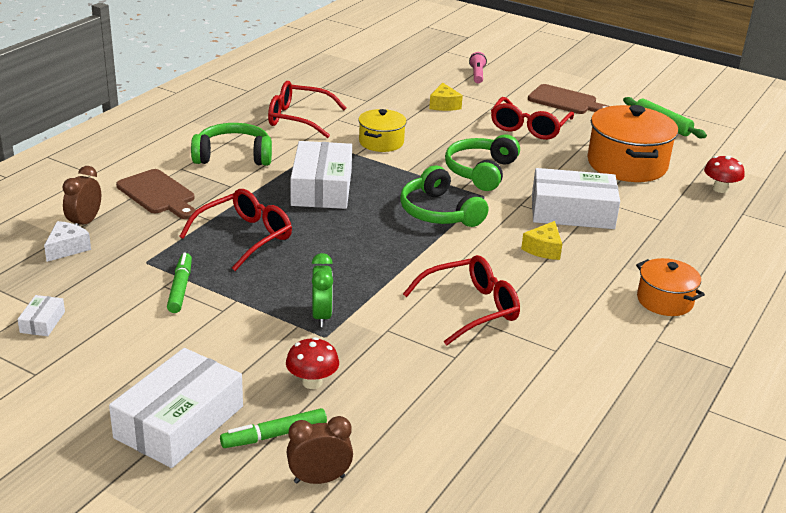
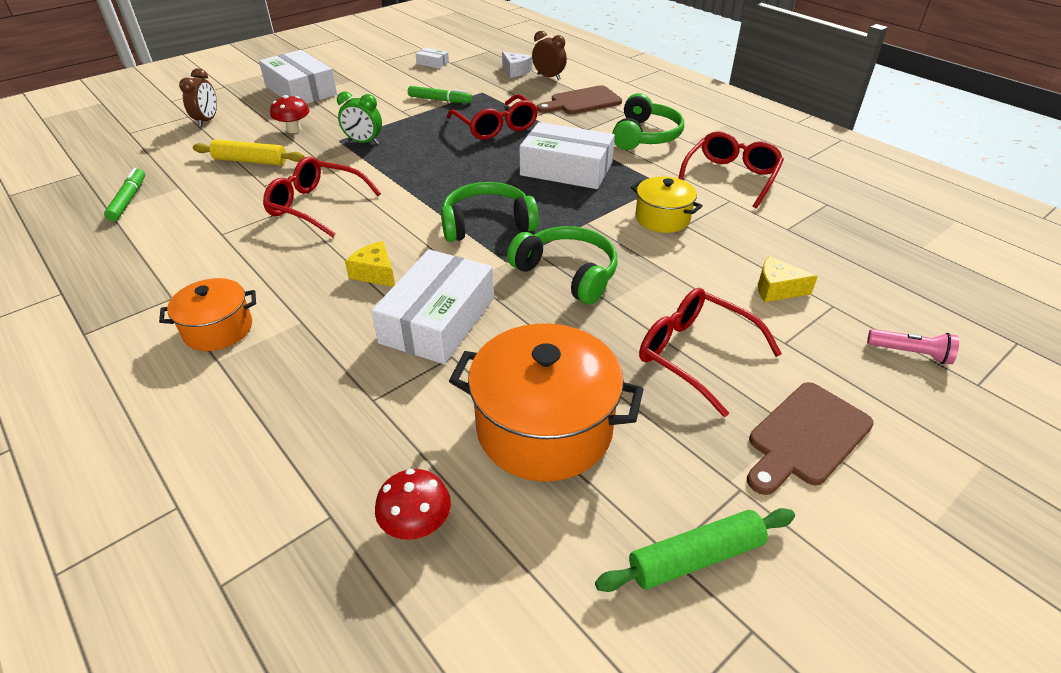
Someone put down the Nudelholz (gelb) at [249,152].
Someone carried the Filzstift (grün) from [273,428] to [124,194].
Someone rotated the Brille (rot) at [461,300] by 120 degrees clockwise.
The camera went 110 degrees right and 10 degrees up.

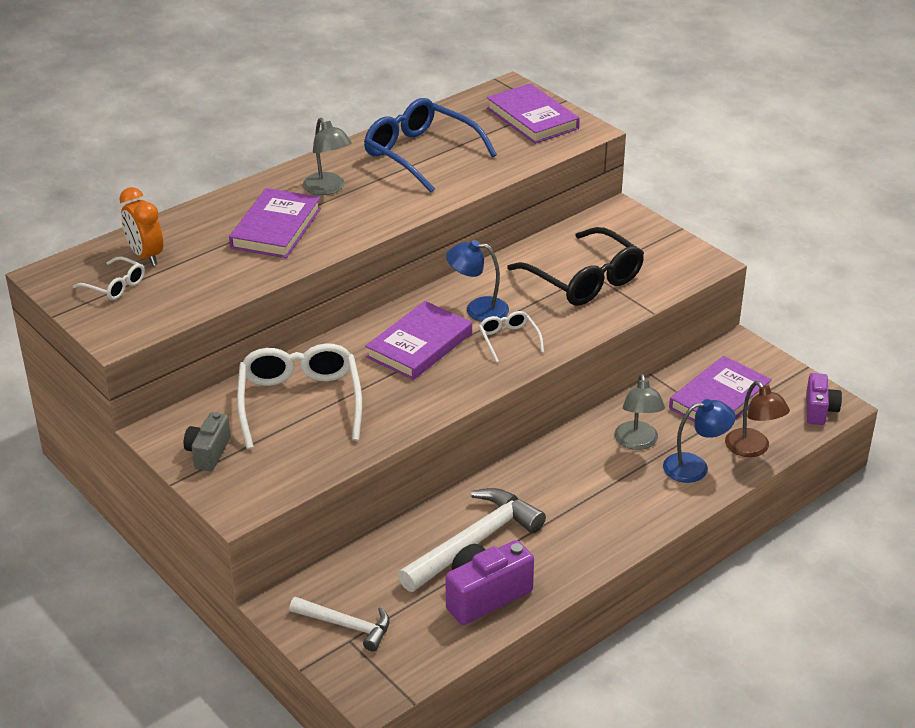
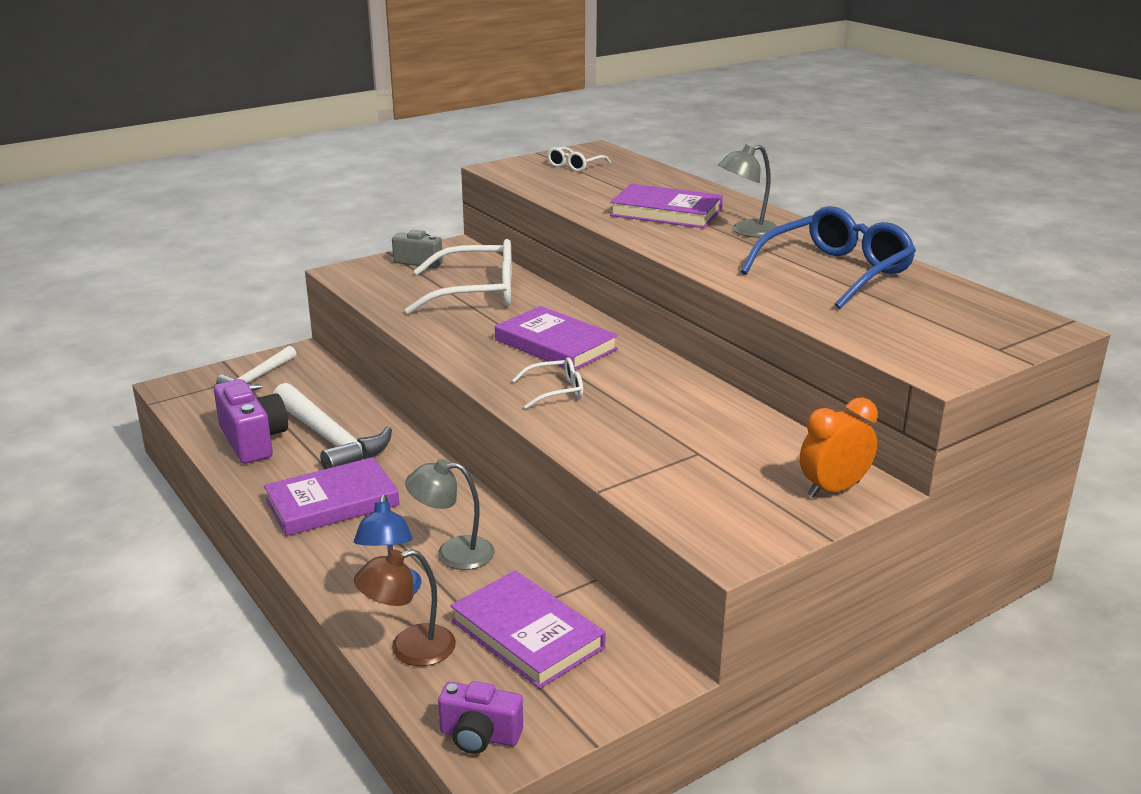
Someone took away the Lampe (blau) at [477,281].
Someone took away the Brille (schwarz) at [575,266].
Someone carried the Wecker (orange) from [141,226] to [839,447].
Someone carried the Buch (lila) from [533,113] to [332,496].
The camera went 95 degrees right and 10 degrees down.

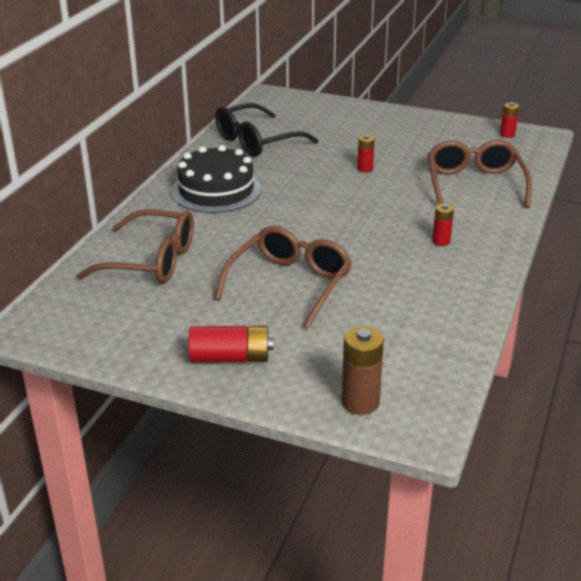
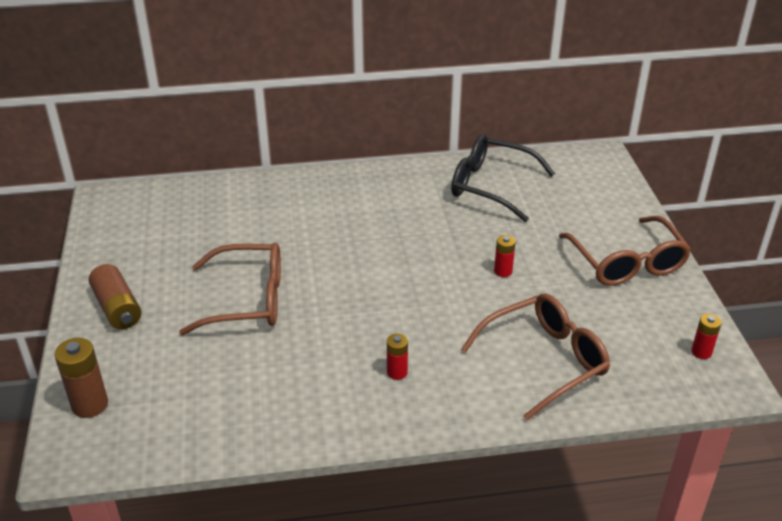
Someone took away the Kuchen (schwarz) at [216,179].
Someone carried the Brille (braun) from [135,246] to [625,251].
Someone repainted the Batterie (rot) at [230,344], which became the Batterie (braun) at [115,296].
The camera went 60 degrees right and 5 degrees up.

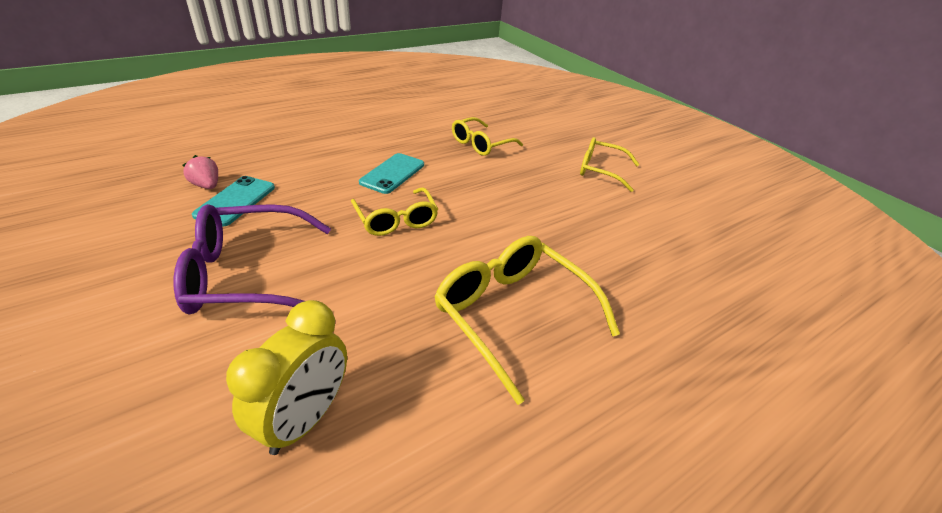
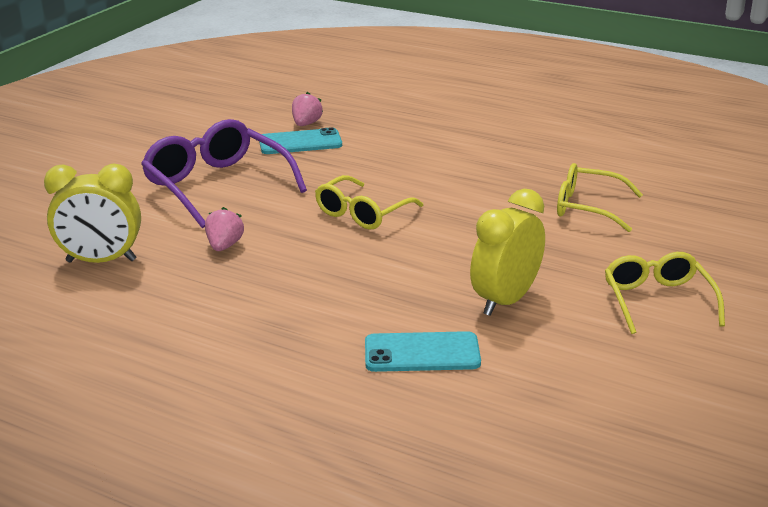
Someone took away the Brille (gelb) at [527,320].
Someone put down the Erdbeere (rosa) at [224,229].
Someone put down the Wecker (gelb) at [507,252].
Someone carried the Handy (türkis) from [391,173] to [423,351].
The camera went 65 degrees right and 10 degrees down.

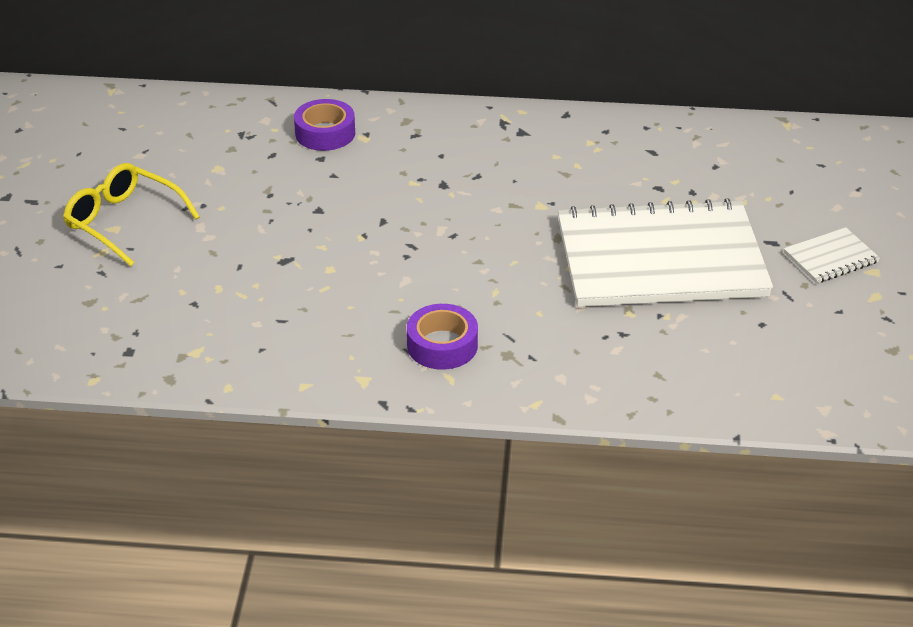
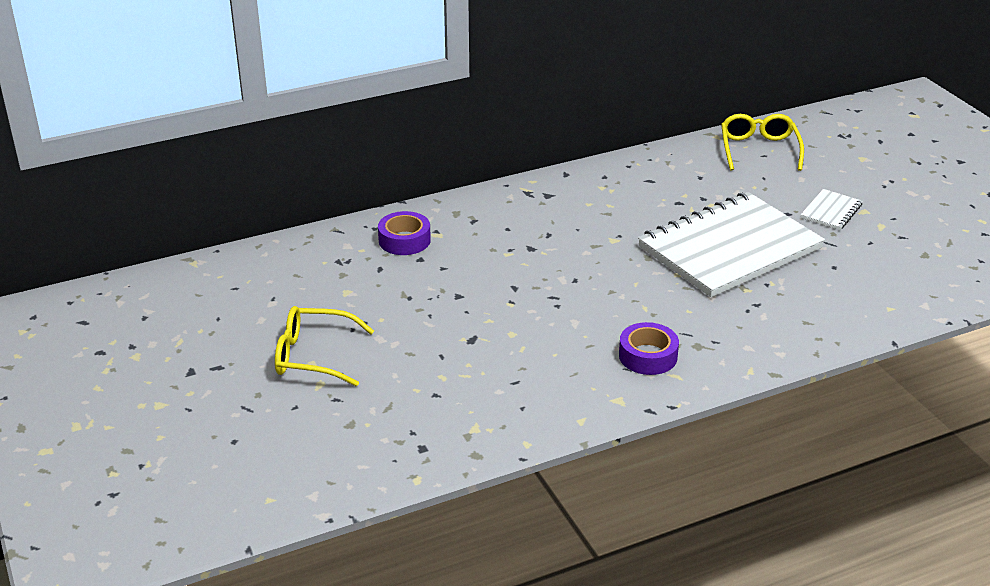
Someone put down the Brille (gelb) at [762,142].
The camera went 30 degrees left and 5 degrees down.

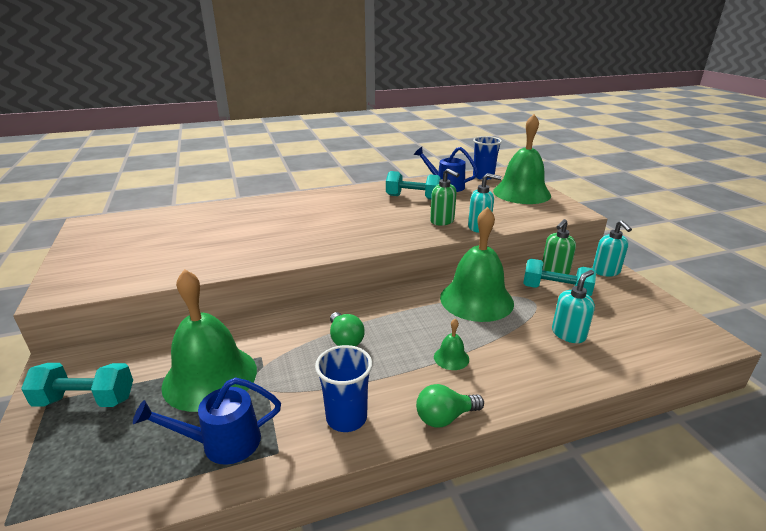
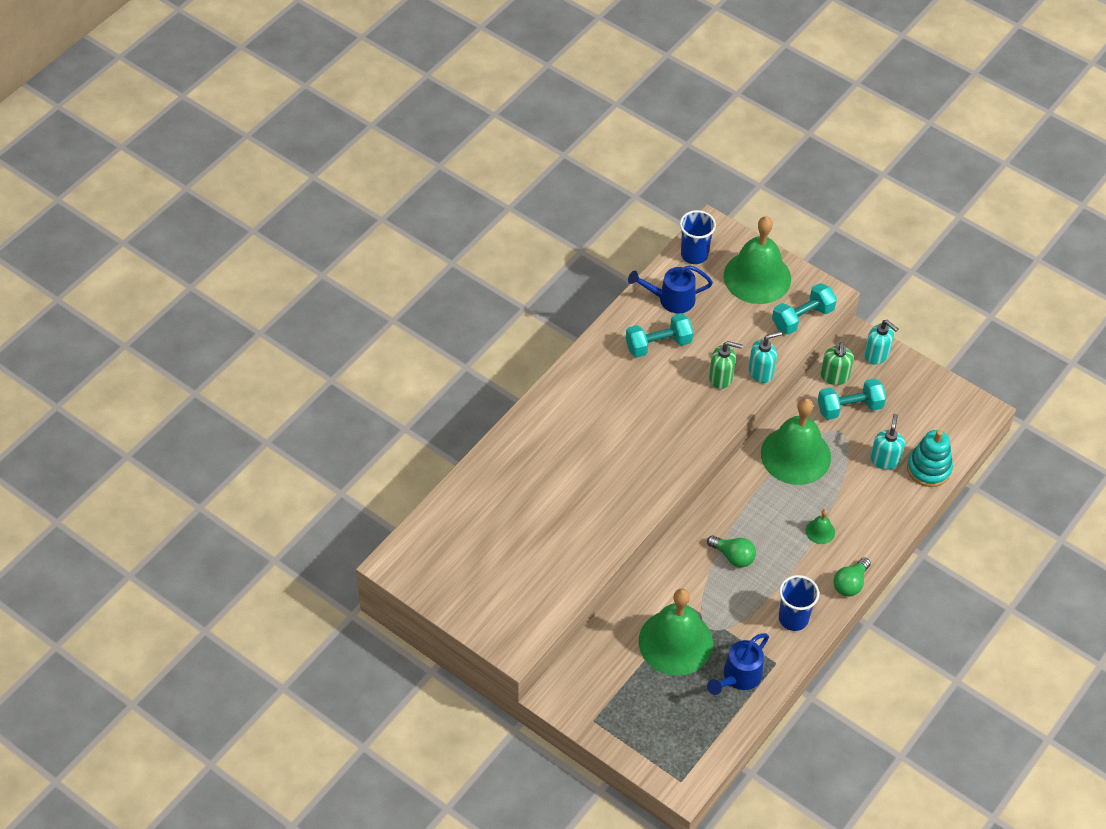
Someone put down the Stapelspielzeug (türkis) at [930,458].
Someone carried the Hantel (türkis) from [77,385] to [804,308].
The camera went 35 degrees left and 25 degrees up.

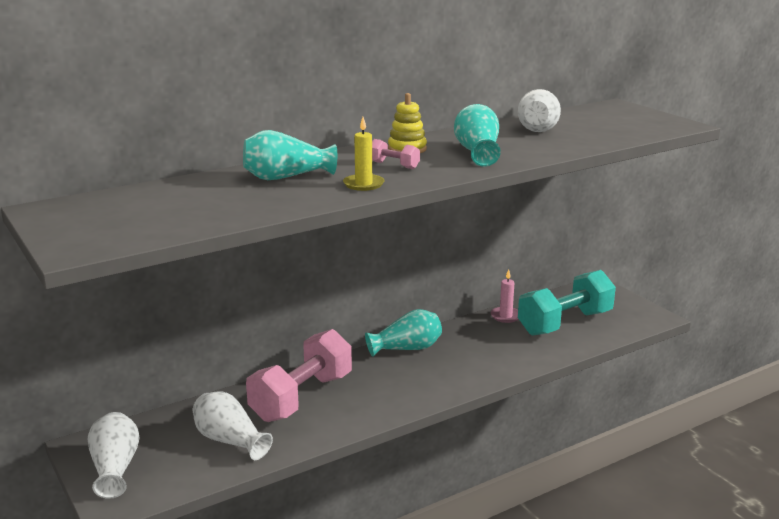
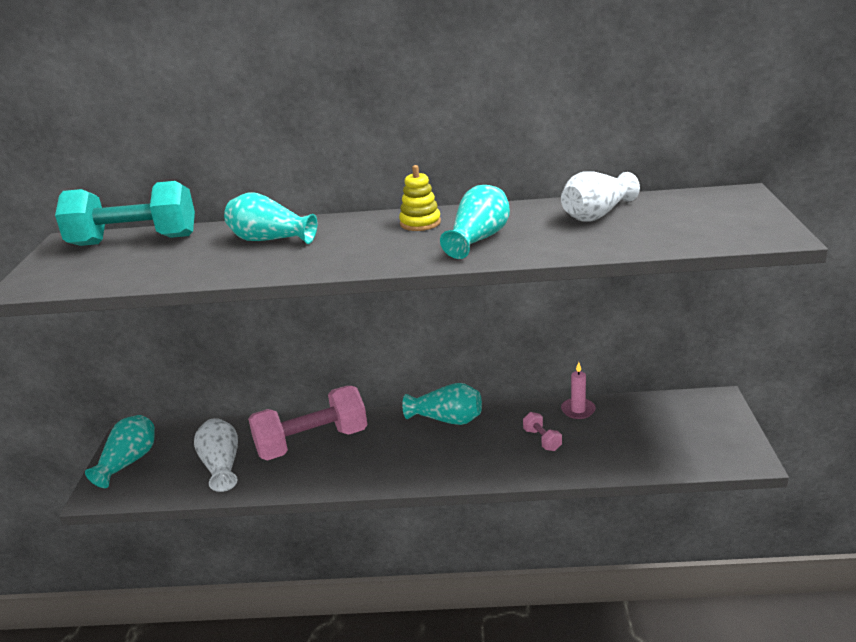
Someone took away the Kerze (gelb) at [364,154].
Someone carried the Hantel (rosa) from [396,154] to [542,431].
Someone carried the Hantel (türkis) from [567,303] to [125,213].
Someone repainted the Vase (weiß) at [114,455], which became the Vase (türkis) at [120,451].
The camera went 35 degrees right and 5 degrees up.

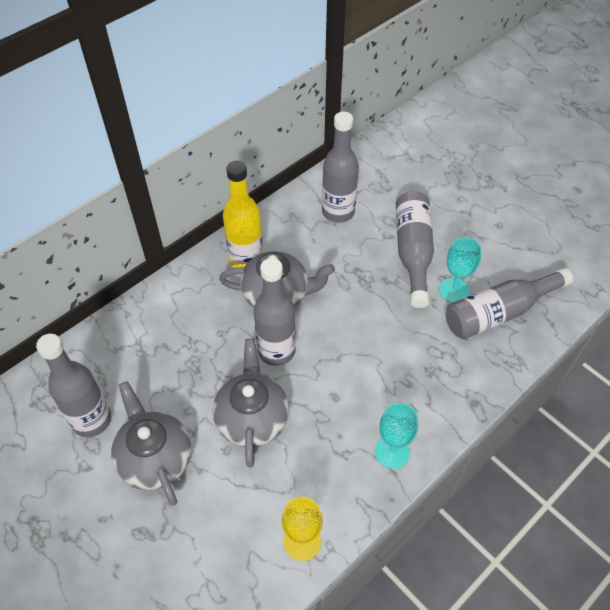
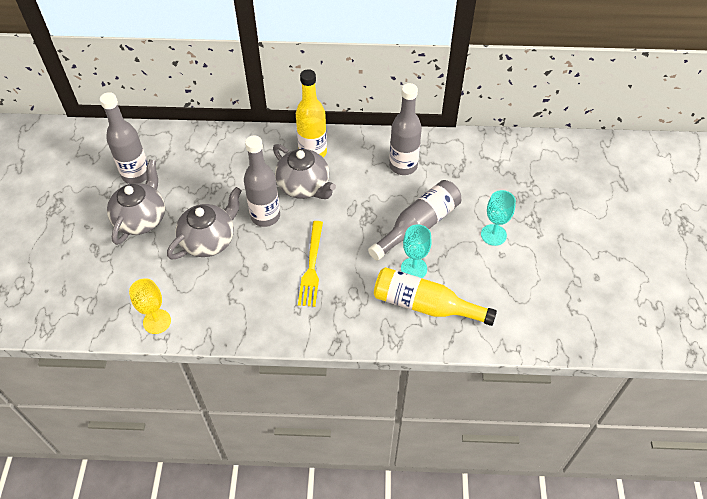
Someone put down the Gabel (gelb) at [310,264].
Someone carried the Kelch (türkis) from [396,436] to [498,218].
Someone repainted the Flasche (grau) at [509,303], which became the Flasche (gelb) at [435,296].
The camera went 45 degrees right and 0 degrees up.

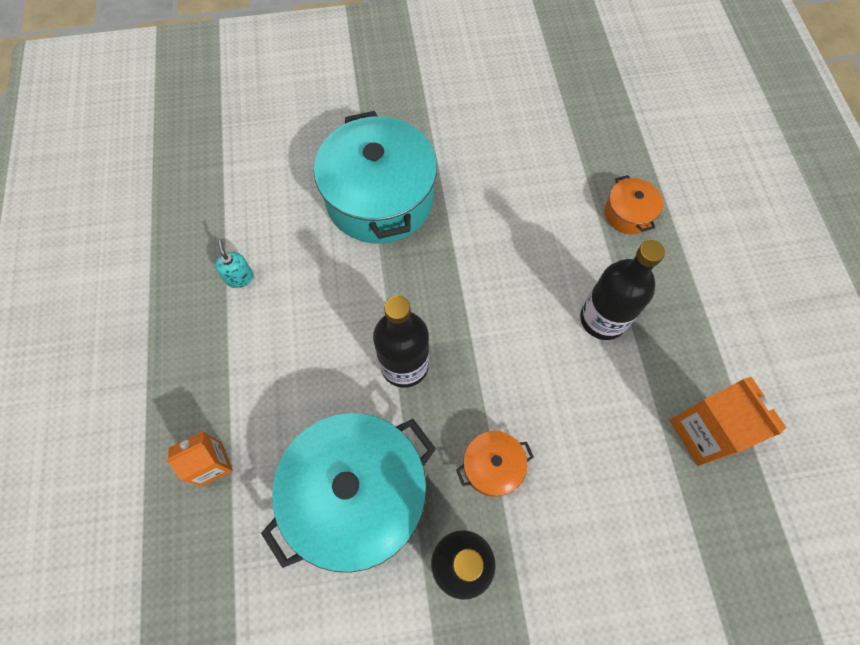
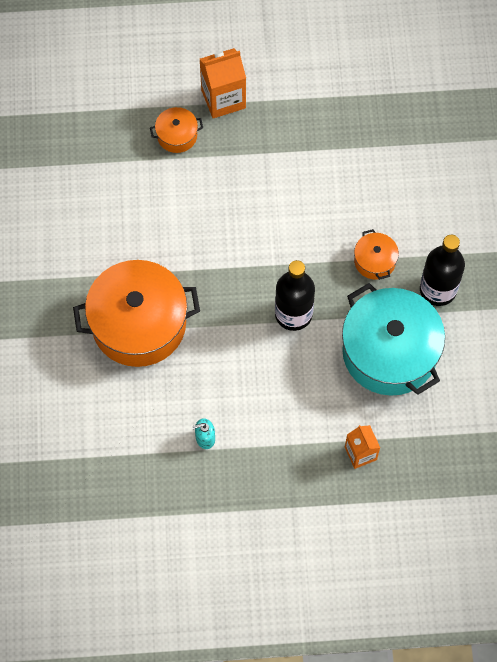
Someone took away the Flasche (schwarz) at [622,290].
Someone carried the Getränkekarton (orange) from [728,421] to [223,83].
Someone repainted the Kochtopf (türkis) at [375,177], which became the Kochtopf (orange) at [136,313].
The camera went 85 degrees left and 0 degrees up.

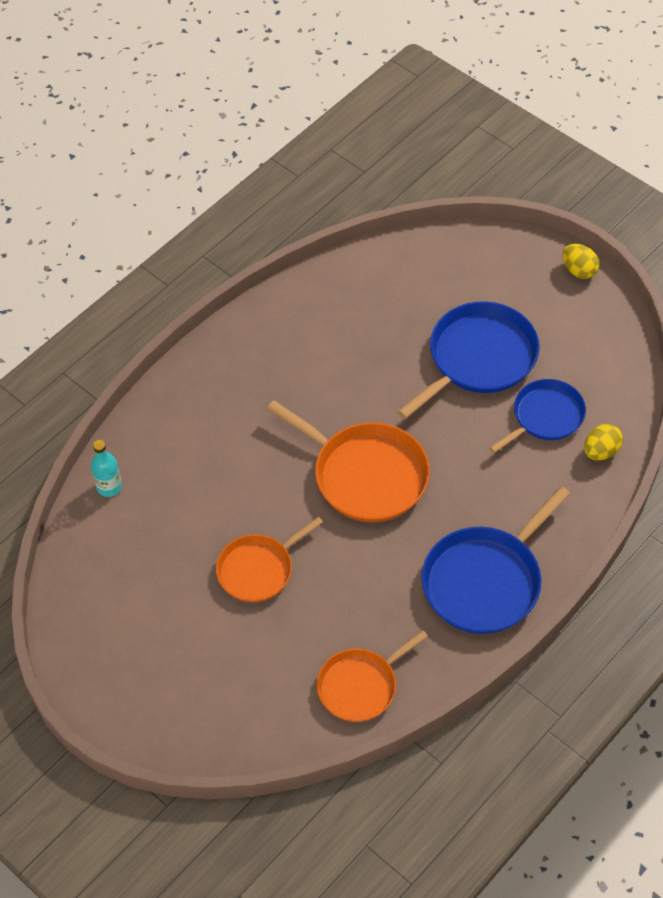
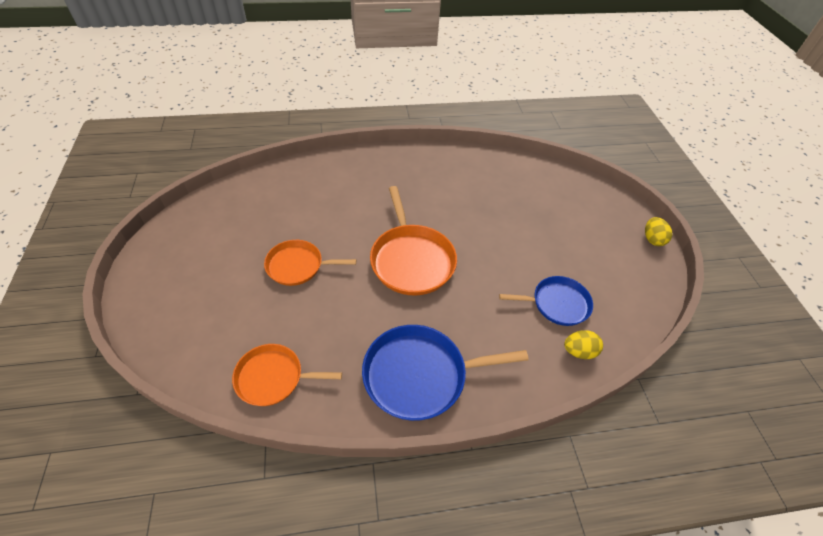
Someone took away the Flasche (türkis) at [106,468].
Someone took away the Pfanne (blau) at [468,360].
The camera went 35 degrees right and 5 degrees down.

